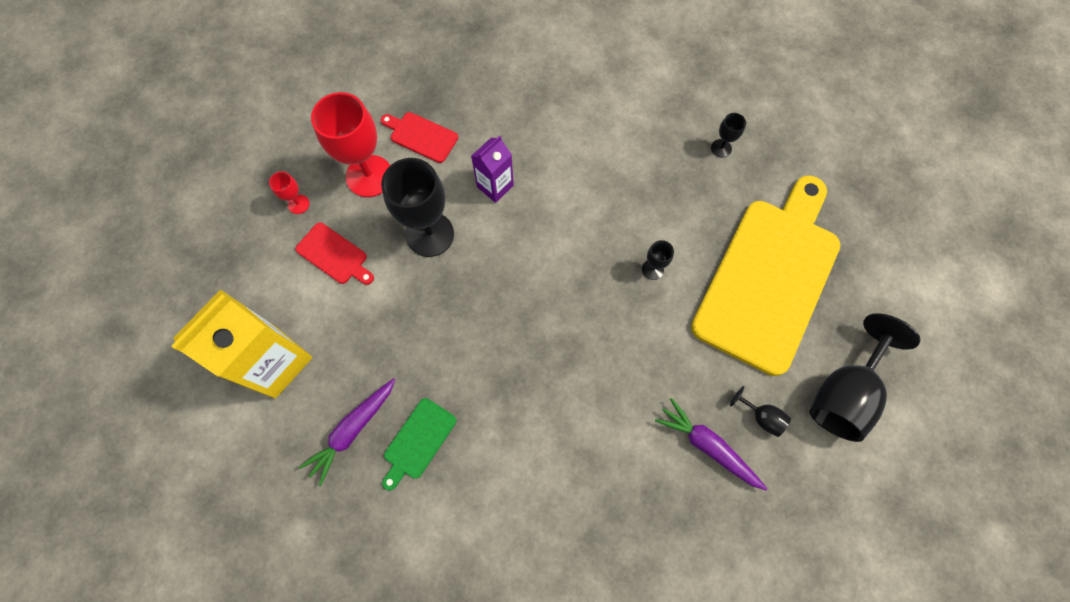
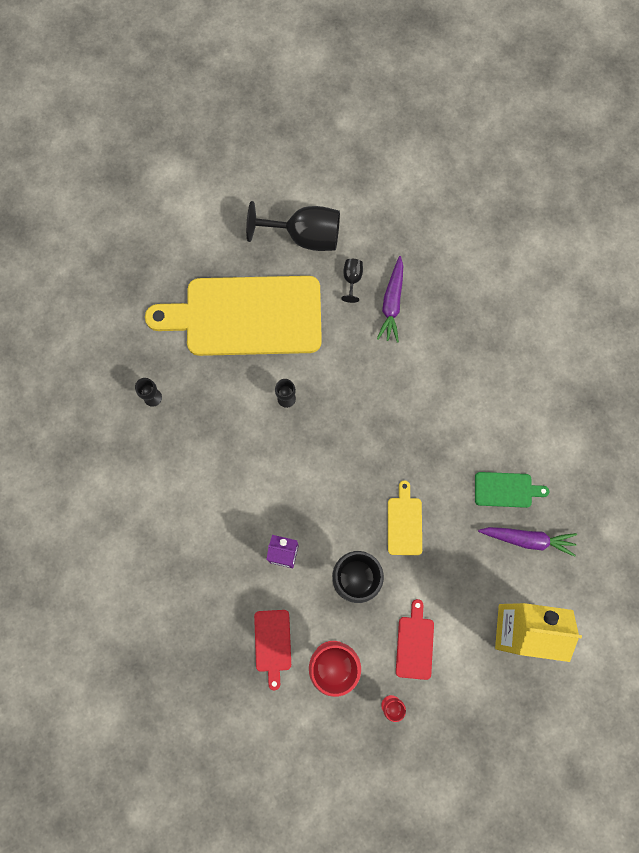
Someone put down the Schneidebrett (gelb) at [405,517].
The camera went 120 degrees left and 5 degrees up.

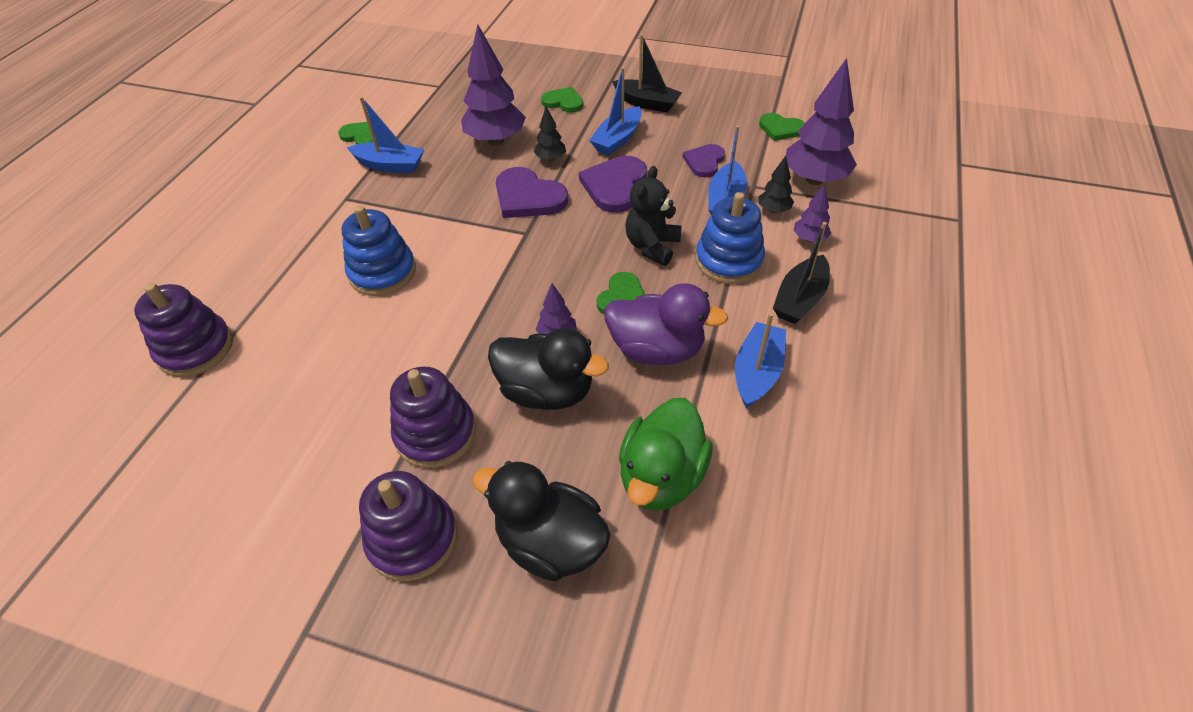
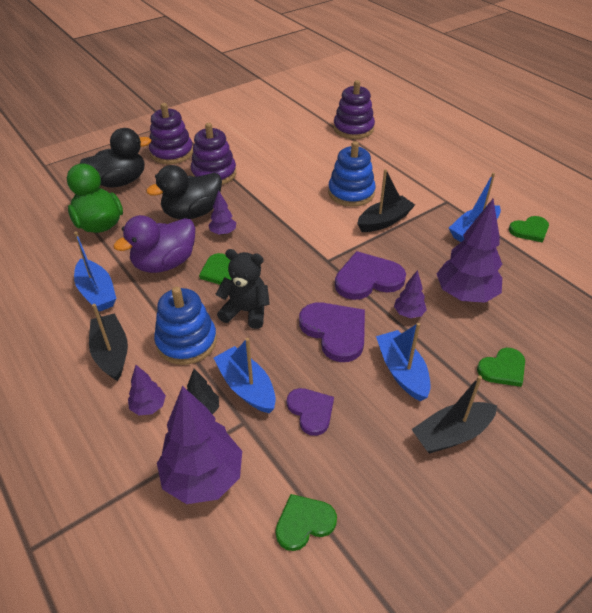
Someone put down the Boot (schwarz) at [386,200].
Someone repainted the Baum (schwarz) at [550,134], which became the Baum (lila) at [410,294].
Someone rotated the Teddybär (schwarz) at [653,216] by 45 degrees counterclockwise.
The camera went 125 degrees right and 5 degrees down.

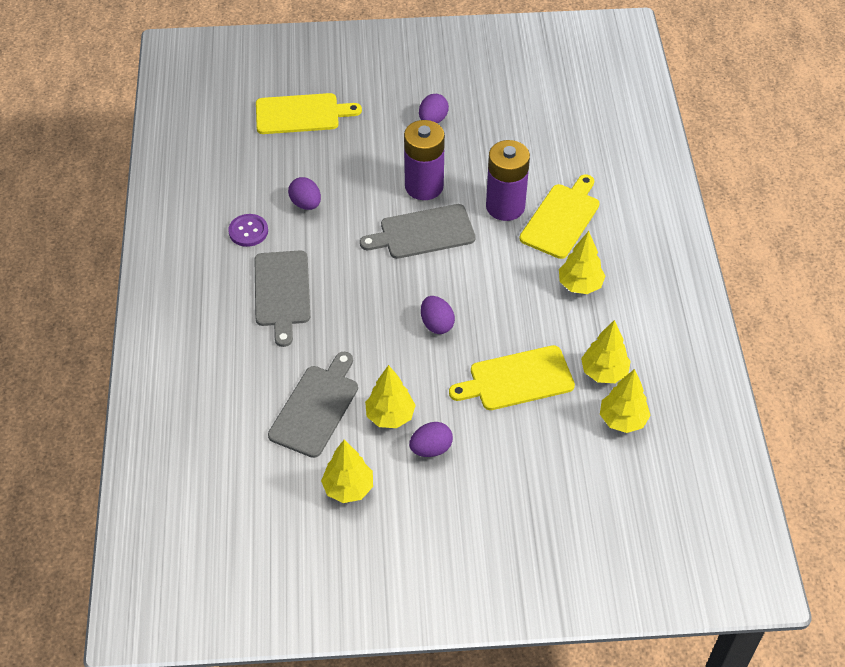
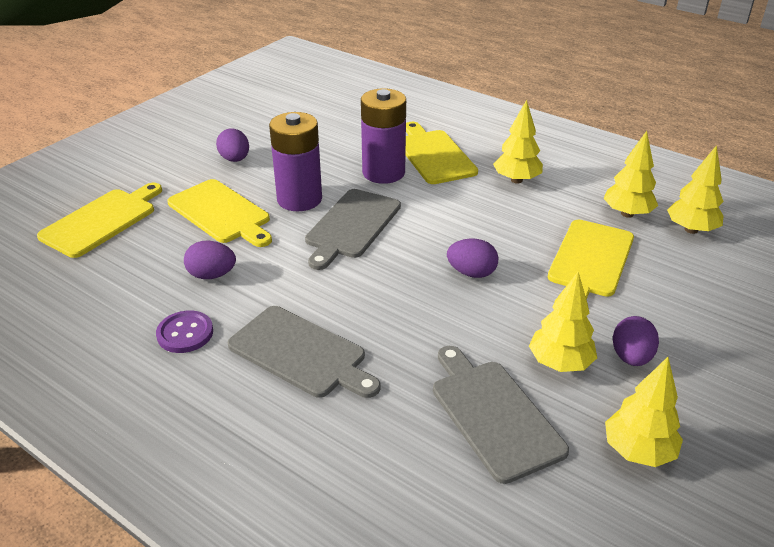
Someone put down the Schneidebrett (gelb) at [219,213].
The camera went 50 degrees left and 15 degrees down.

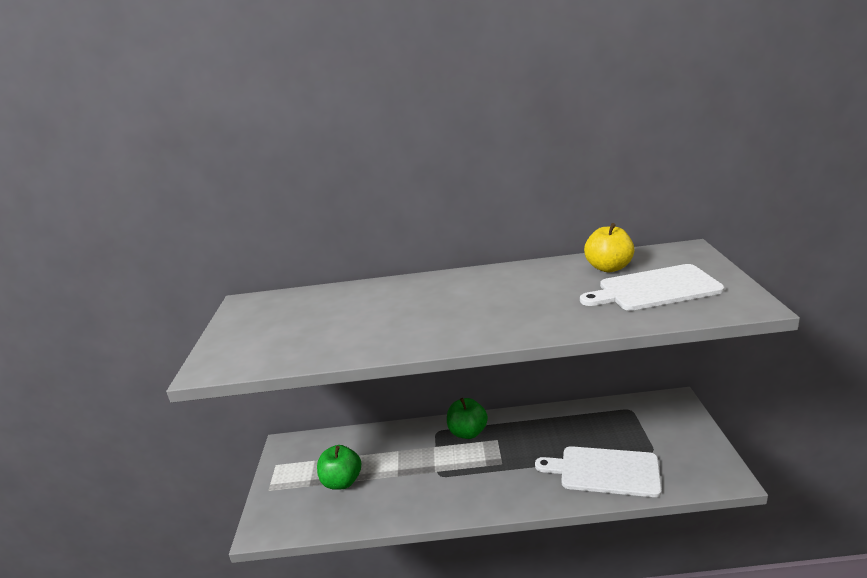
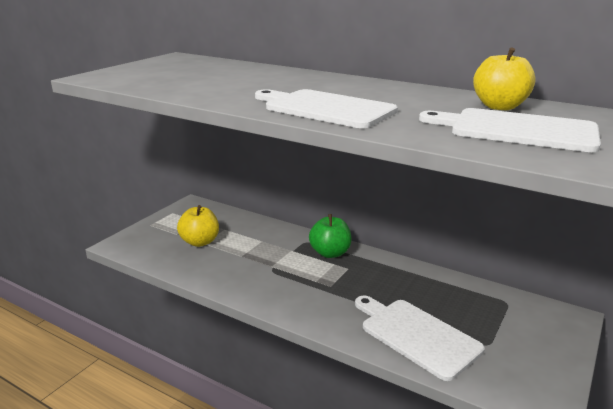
Someone put down the Schneidebrett (weiß) at [326,108].
Someone repainted the Apfel (grün) at [339,467], which became the Apfel (gelb) at [198,226].
The camera went 30 degrees right and 0 degrees up.

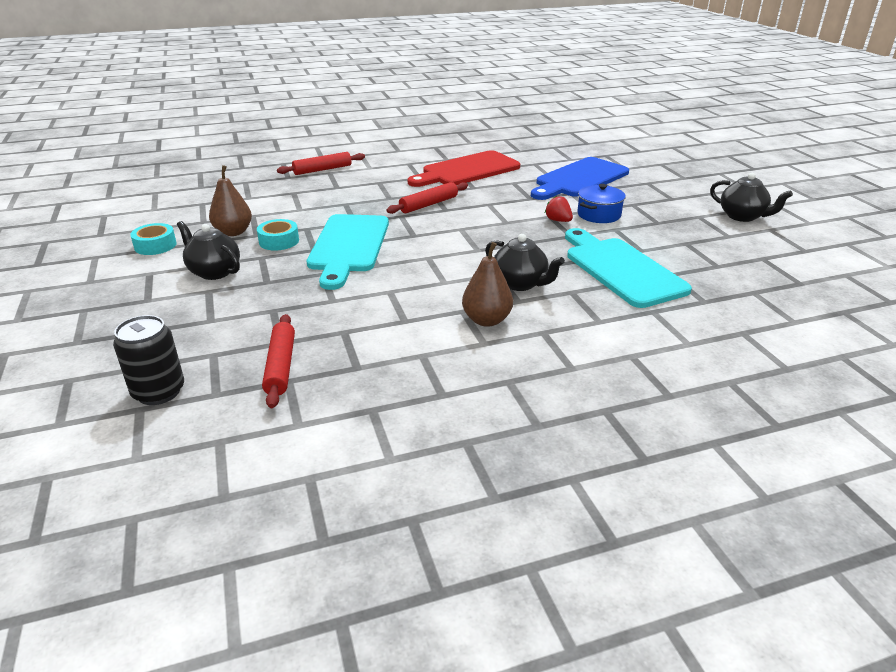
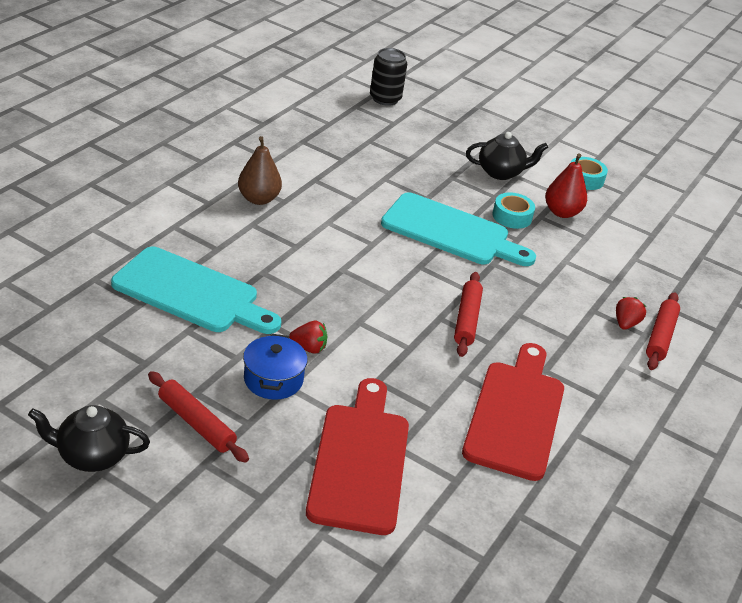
Someone took away the Teekanne (schwarz) at [525,262].
Someone put down the Erdbeere (rot) at [631,313].
Someone carried the Nudelholz (rot) from [278,361] to [198,417].
Someone repainted the Birne (braun) at [230,200], which became the Birne (rot) at [566,185].
Someone repainted the Schneidebrett (blau) at [580,178], which became the Schneidebrett (rot) at [357,456].
Someone rotated the Schneidebrett (türkis) at [348,252] by 150 degrees clockwise.
The camera went 135 degrees right and 5 degrees up.

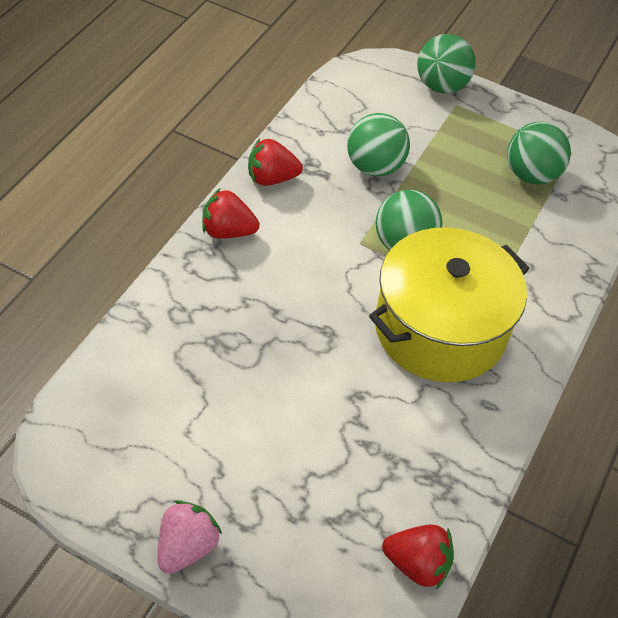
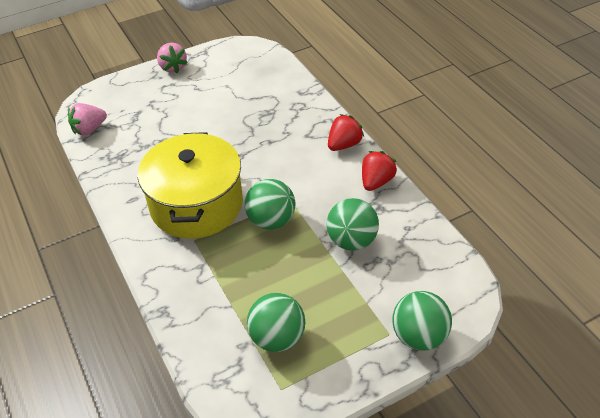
Someone repainted the Erdbeere (rot) at [418,557], which became the Erdbeere (rosa) at [87,119].
The camera went 130 degrees right and 5 degrees down.

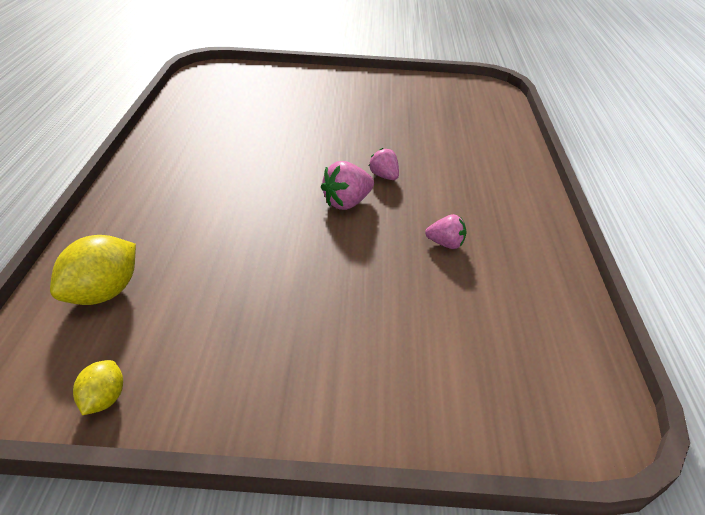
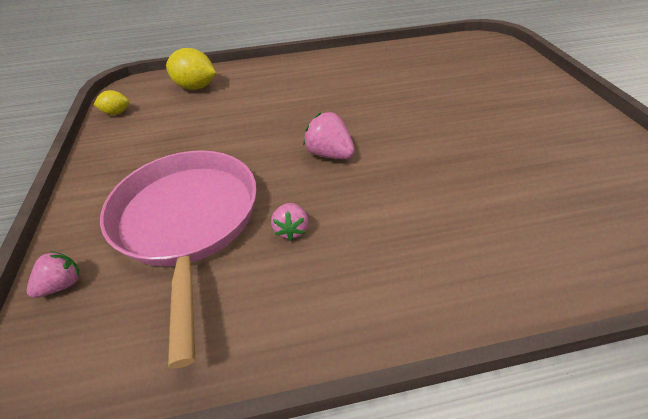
Someone put down the Pfanne (rosa) at [178,259].
Someone carried the Erdbeere (rosa) from [384,164] to [53,274].
The camera went 80 degrees right and 5 degrees up.

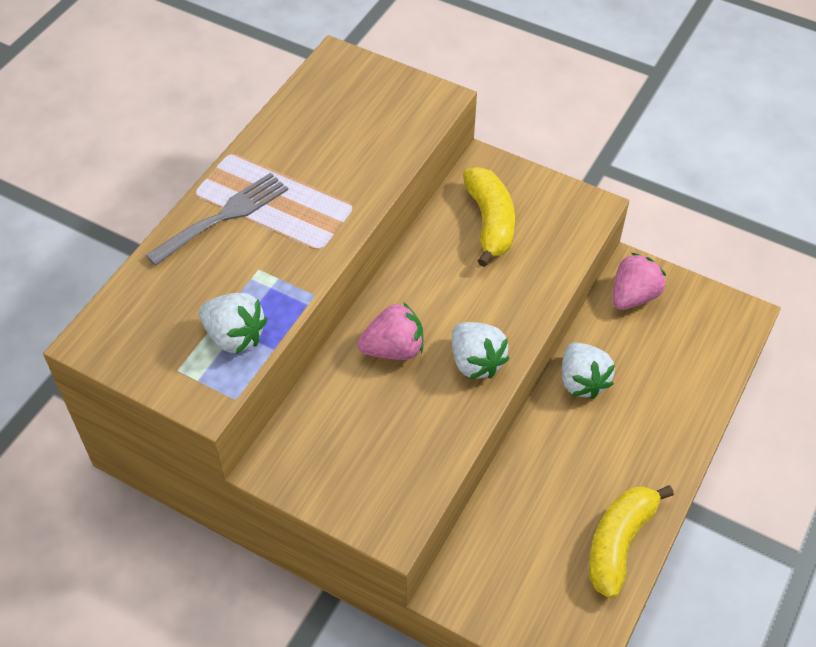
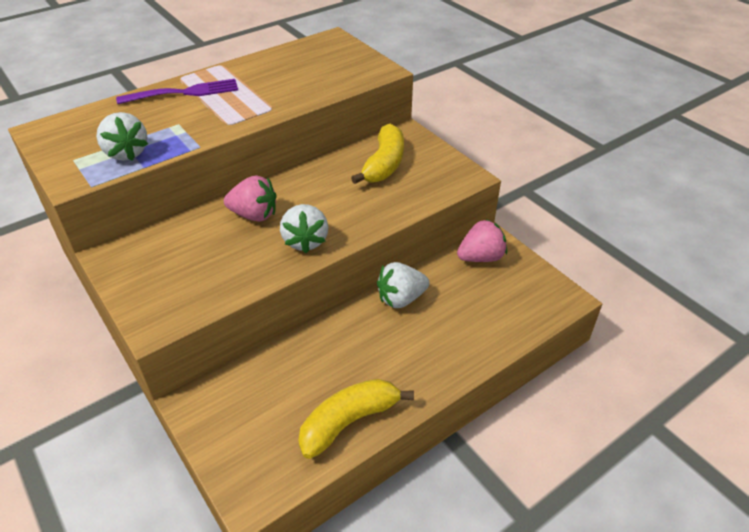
Someone repainted the Gabel (grau) at [217,219], which became the Gabel (lila) at [177,91].
Someone rotated the Erdbeere (weiß) at [588,370] by 60 degrees clockwise.
The camera went 25 degrees right and 10 degrees down.

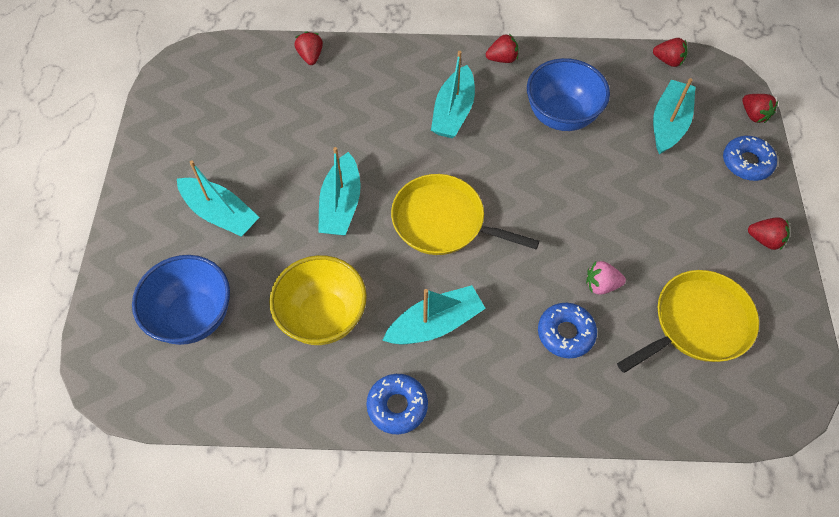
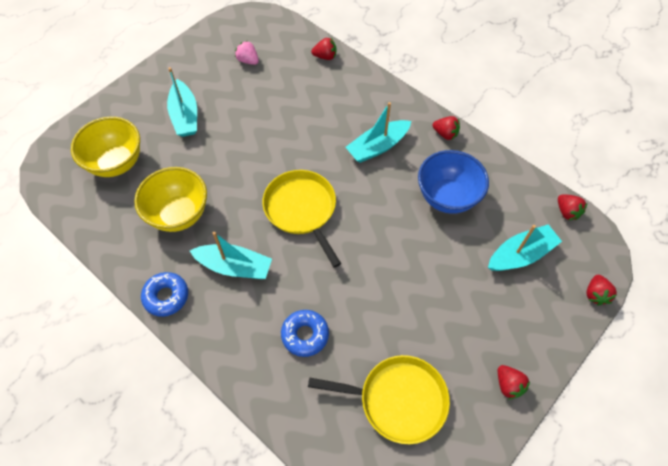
Someone took away the Boot (türkis) at [339,191].
Someone took away the Donut (blau) at [750,158].
Someone carried the Erdbeere (rosa) from [606,278] to [247,53].
Someone repainted the Schüssel (blau) at [181,300], which became the Schüssel (gelb) at [105,147].
Someone rotated the Erdbeere (rot) at [309,48] by 60 degrees clockwise.
The camera went 40 degrees right and 0 degrees up.

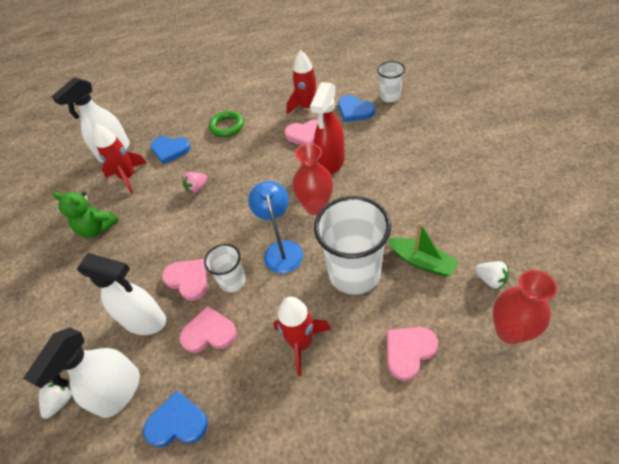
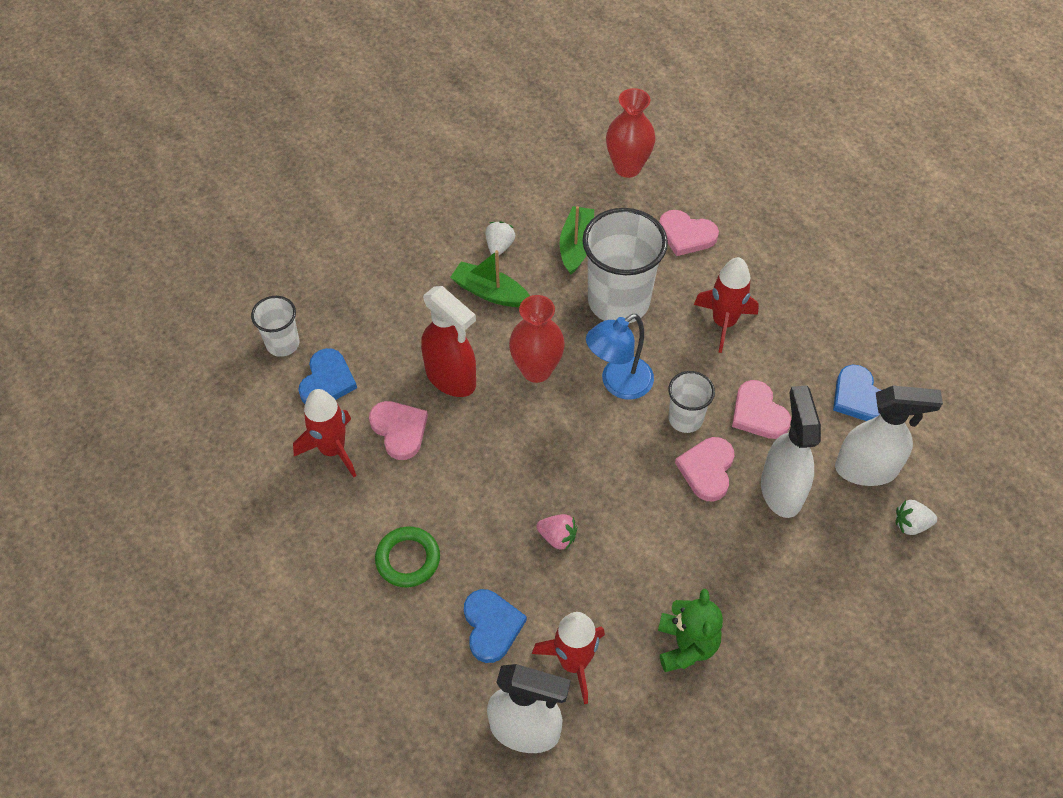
Someone put down the Boot (grün) at [490,278].
Someone carried the Erdbeere (weiß) from [492,275] to [500,238].
Someone rotated the Sprühflasche (rot) at [327,128] by 45 degrees clockwise.
The camera went 120 degrees left and 5 degrees up.

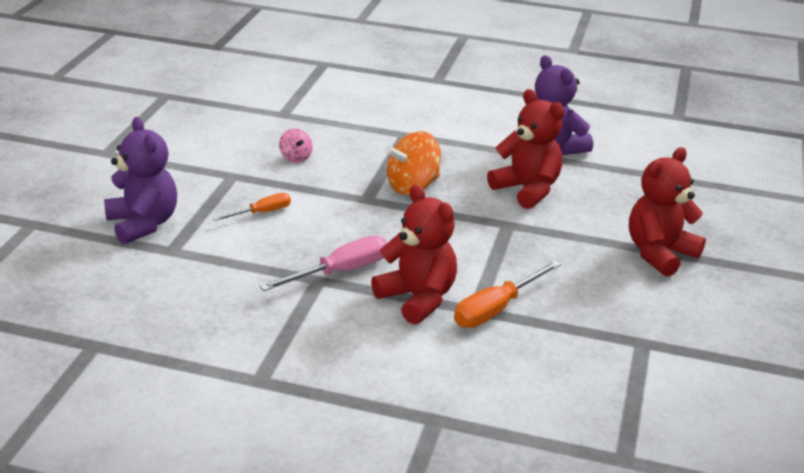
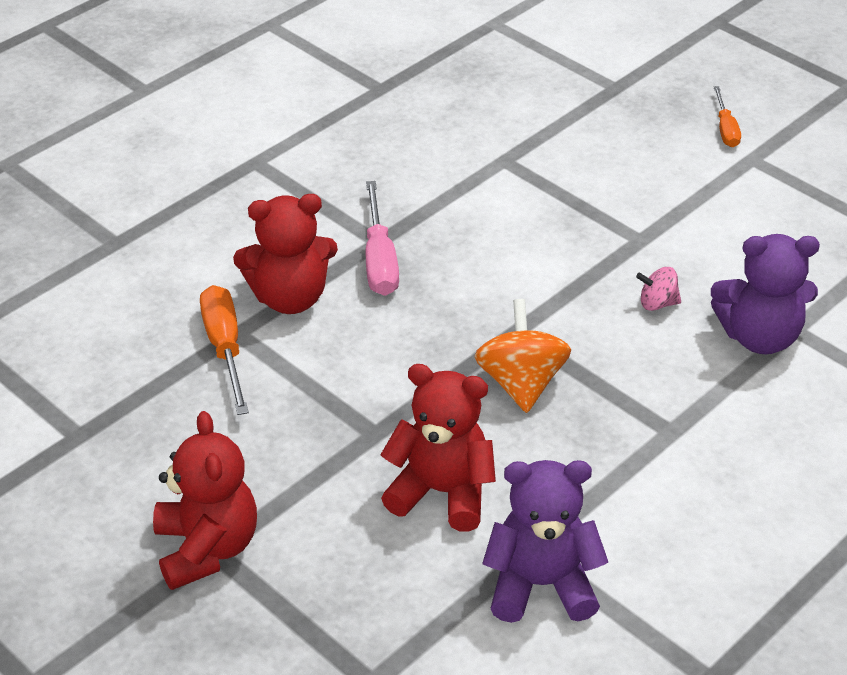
Someone carried the Teddybär (lila) from [140,181] to [765,294].
Someone carried the Schraubenzieher (orange) from [252,207] to [727,116].
Someone rotated the Teddybär (rot) at [526,149] by 150 degrees counterclockwise.
The camera went 120 degrees right and 10 degrees up.

